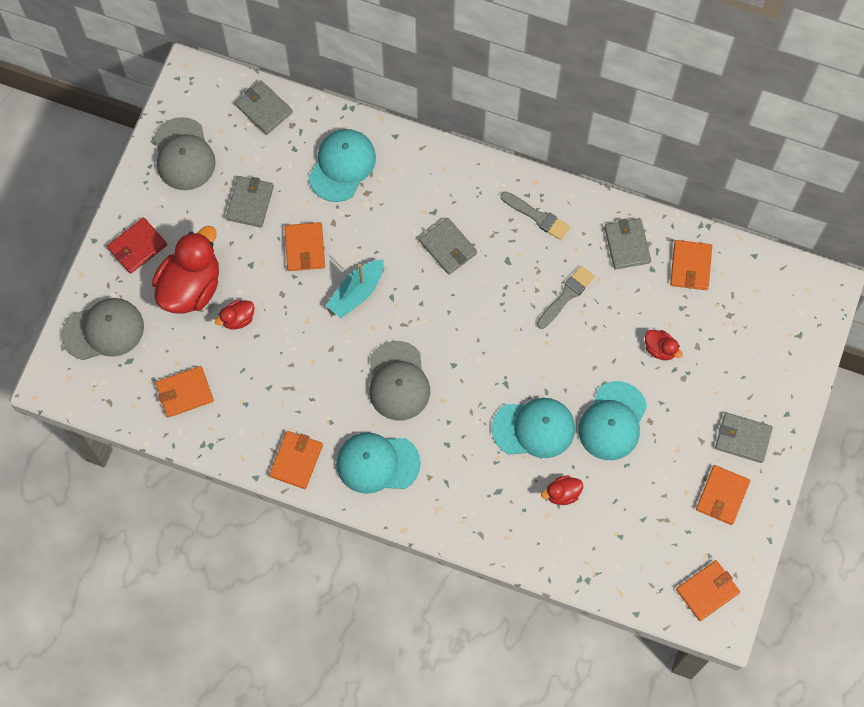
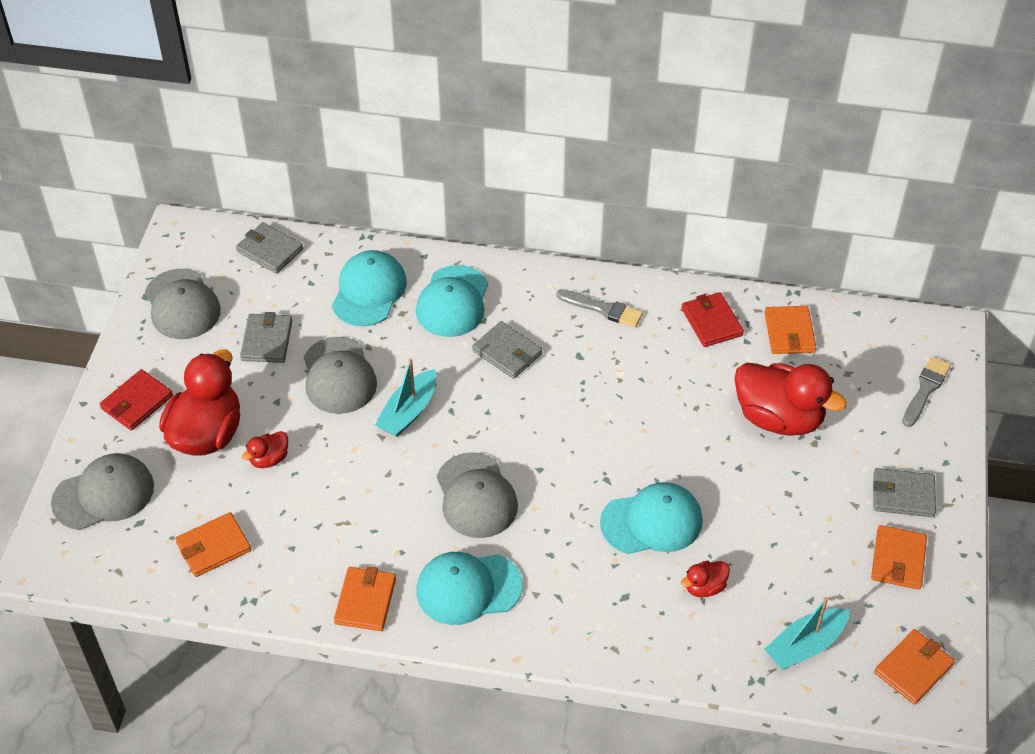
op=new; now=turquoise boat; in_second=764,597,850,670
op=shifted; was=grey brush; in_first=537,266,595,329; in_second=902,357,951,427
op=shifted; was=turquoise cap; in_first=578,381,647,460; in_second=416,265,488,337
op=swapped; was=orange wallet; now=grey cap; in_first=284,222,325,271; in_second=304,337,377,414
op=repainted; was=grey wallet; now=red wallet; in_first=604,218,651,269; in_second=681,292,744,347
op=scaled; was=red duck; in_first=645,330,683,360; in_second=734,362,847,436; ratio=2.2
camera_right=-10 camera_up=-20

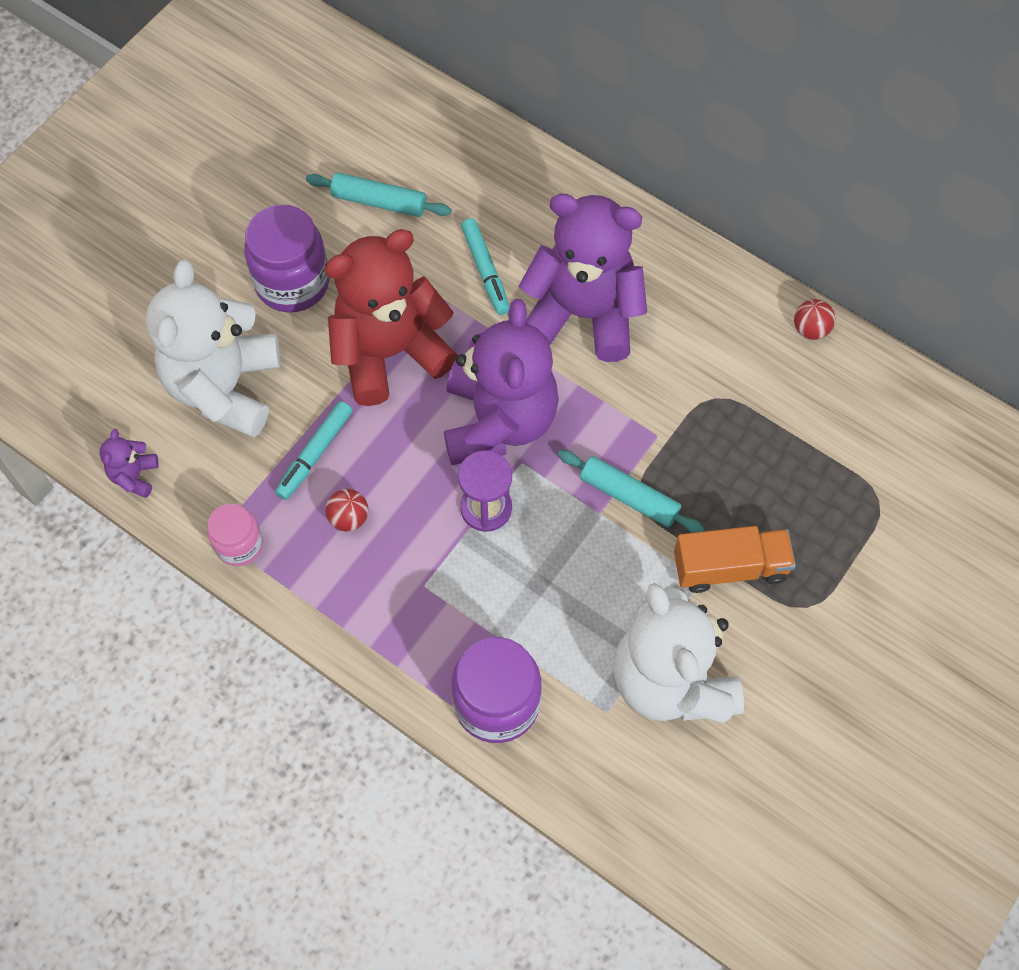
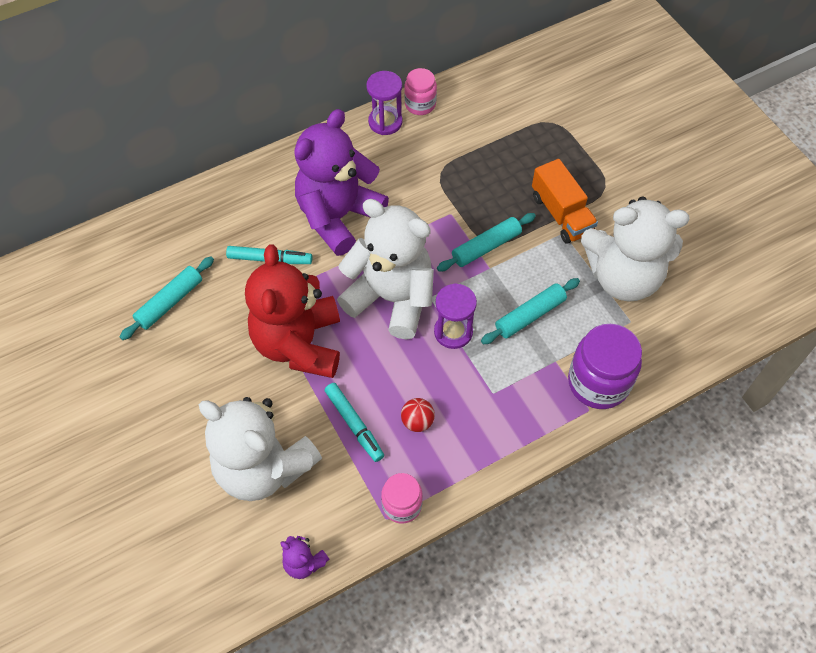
op=gone; was=purple jar; in_first=244,205,330,313
op=new; now=purple hourglass; in_second=366,71,403,135
op=new; now=turquoise rolling pin; in_second=481,278,580,345
op=swapped; was=red ball; now=pink jar; in_first=794,299,835,340; in_second=404,68,437,115
op=repainted; was=purple teddy bear; now=white teddy bear; in_first=444,299,559,465; in_second=337,199,434,339
op=rotated; was=orange truck; in_first=674,526,796,593; in_second=532,159,598,244; clockwise=135
camera_right=-65 camera_up=-5

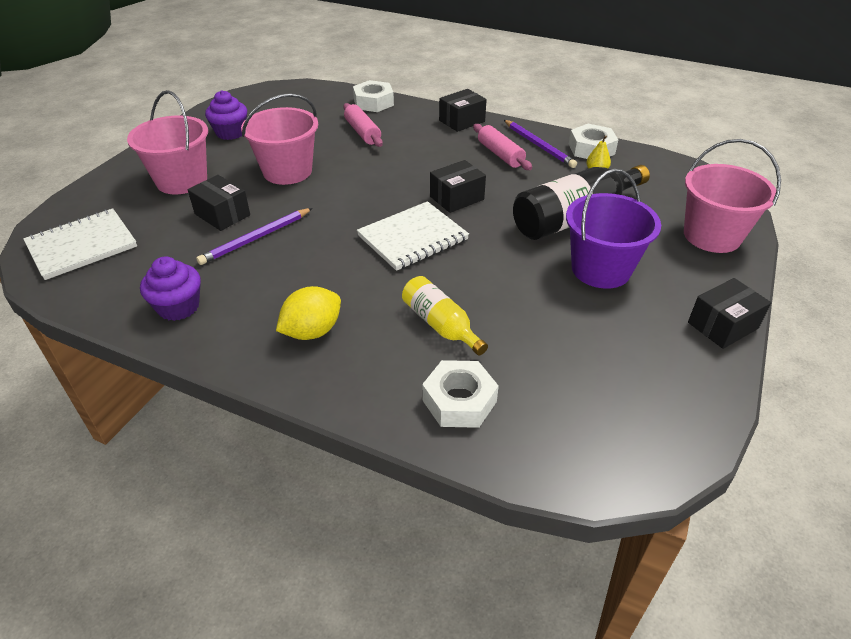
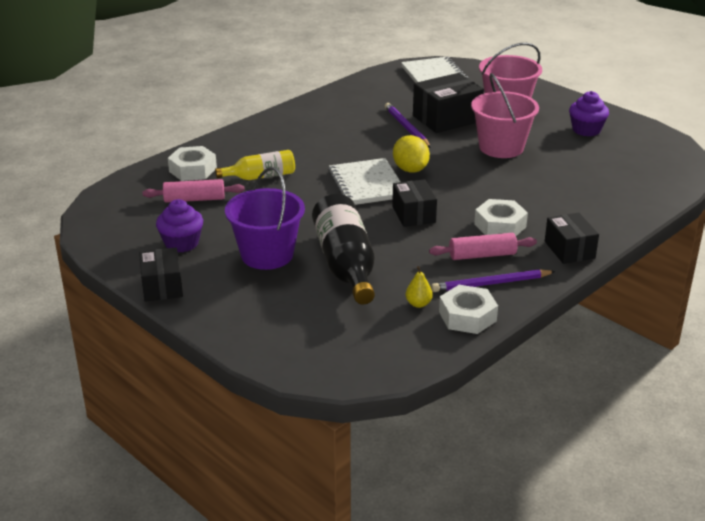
op=gone; was=pink bucket; in_first=684,139,781,253
op=shifted; was=purple cupcake; in_first=140,257,201,321; in_second=156,199,203,253
op=shifted; was=yellow lemon; in_first=276,286,341,340; in_second=393,135,430,173
op=shifted; was=pink rolling pin; in_first=343,103,383,147; in_second=143,179,245,203
op=shifted; was=white nut; in_first=353,80,394,112; in_second=474,199,528,236
op=scaled; was=black box; in_first=188,175,250,231; in_second=413,73,484,133; ratio=1.54
camera_right=110 camera_up=-10

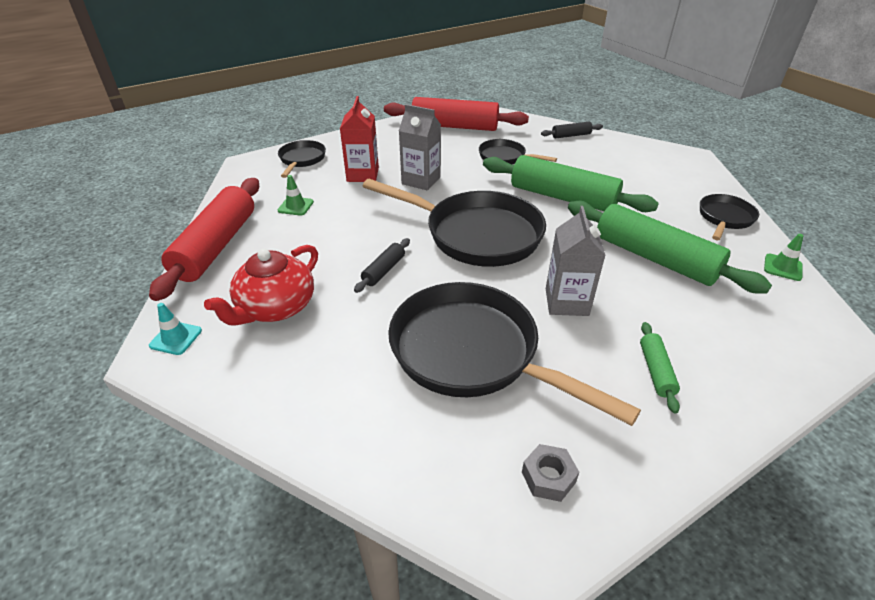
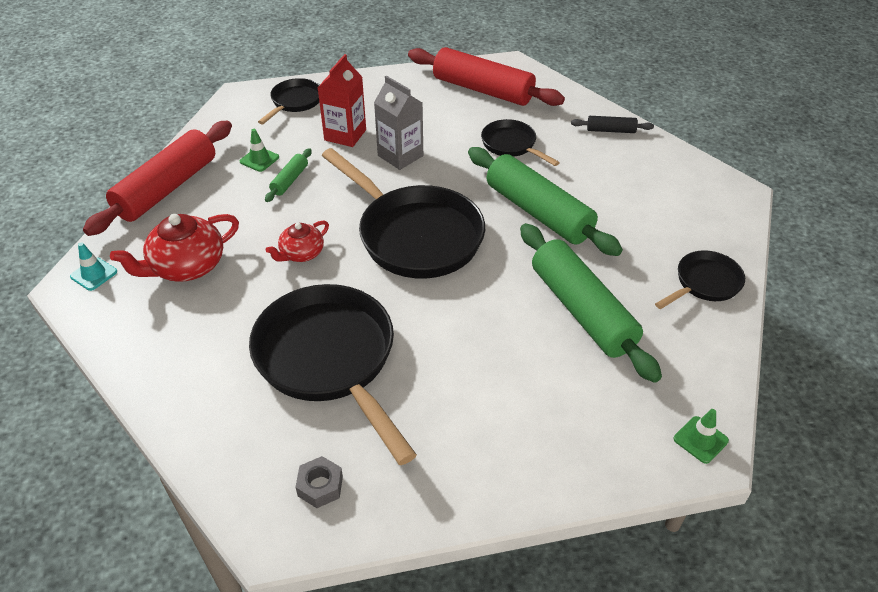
op=gone; was=grey carton; in_first=546,206,606,316
op=shifted; was=green rolling pin; in_first=640,322,680,414; in_second=265,148,312,202
op=shifted; was=green traffic cone; in_first=764,234,803,281; in_second=674,409,729,464
op=swapped; was=black rolling pin; now=red teapot; in_first=354,238,410,293; in_second=266,220,329,262
camera_right=20 camera_up=5

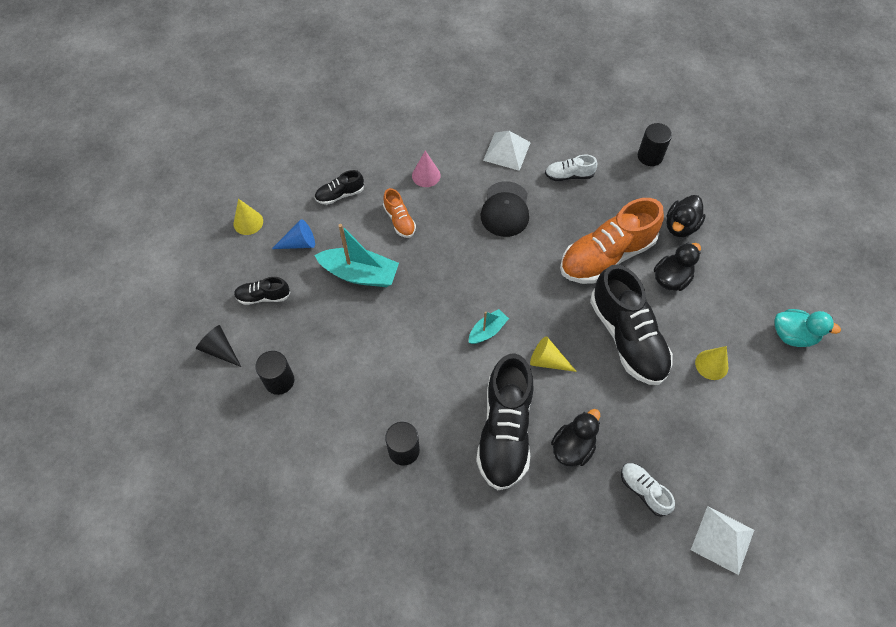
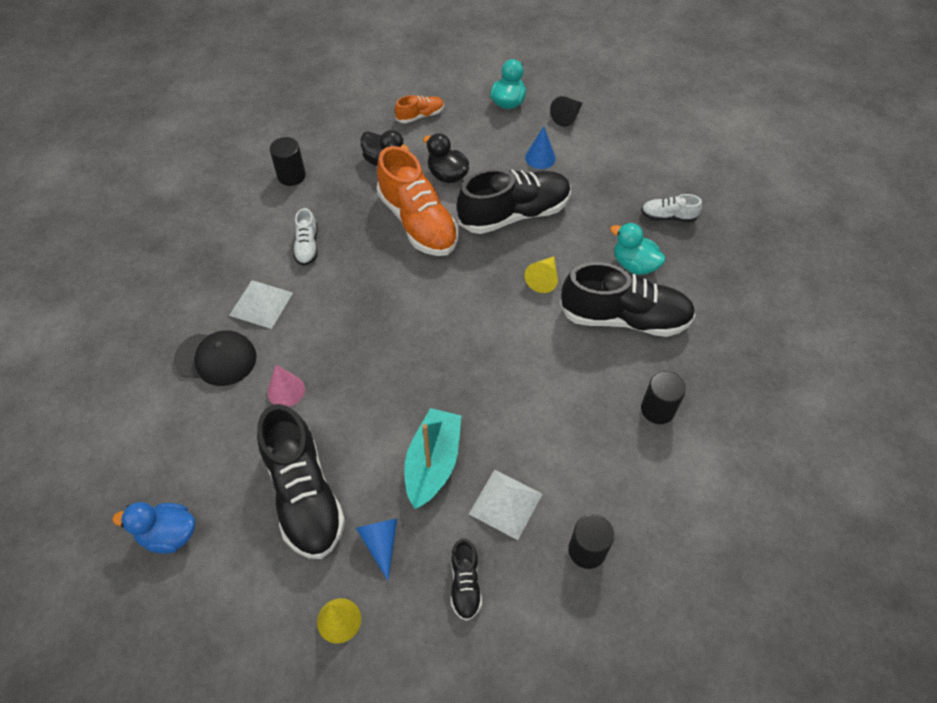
op=gone; was=turquoise boat; in_first=469,309,509,344
op=new; now=blue duck; in_second=112,502,195,554
op=shifted; was=black cone; in_first=196,325,241,367; in_second=550,96,583,127
op=shifted; was=orange shoe; in_first=383,188,416,238; in_second=395,95,444,124
op=shifted; was=black cap; in_first=481,181,529,237; in_second=174,330,257,386
op=shifted; was=white pyramid; in_first=691,506,754,575; in_second=469,469,542,540
op=repainted; was=black duck; now=turquoise duck; in_first=551,409,600,467; in_second=610,223,666,275
op=repainted; was=yellow cone; now=blue cone; in_first=695,346,728,380; in_second=525,126,556,169
op=rotated; was=white shoe; in_first=621,463,675,517; in_second=641,194,702,222; clockwise=45
op=scaled; was=black shoe; in_first=315,170,364,205; in_second=257,404,345,559; ratio=2.11
camera_right=-90 camera_up=-5

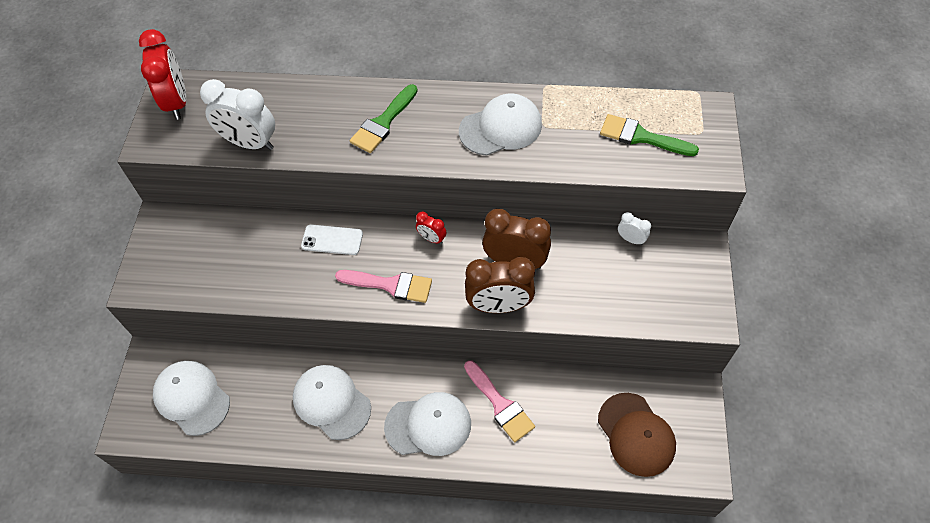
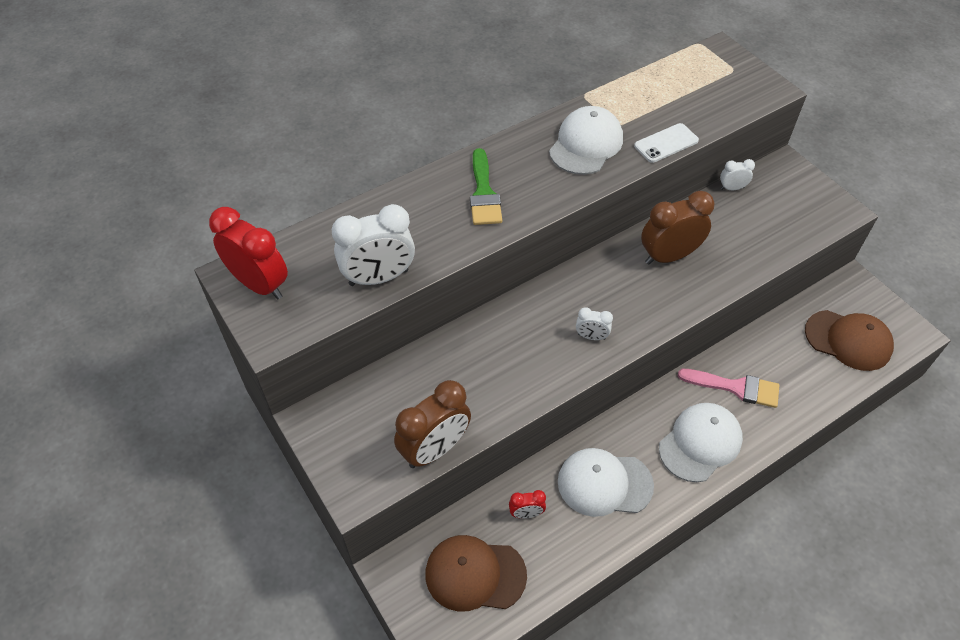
op=gone; was=green brush; in_first=600,114,699,156
op=shifted; was=white phone; in_first=301,224,363,255; in_second=634,123,699,163
op=shifted; was=red clock; in_first=416,211,446,244; in_second=509,490,546,518
op=shifted; was=brown clock; in_first=465,257,535,313; in_second=394,380,471,468
op=swapped; was=pink brush; now=white clock; in_first=335,270,432,303; in_second=576,307,613,340
op=repainted; was=white cap; now=brown cap; in_first=153,361,230,436; in_second=425,535,527,612
camera_right=-40 camera_up=-5

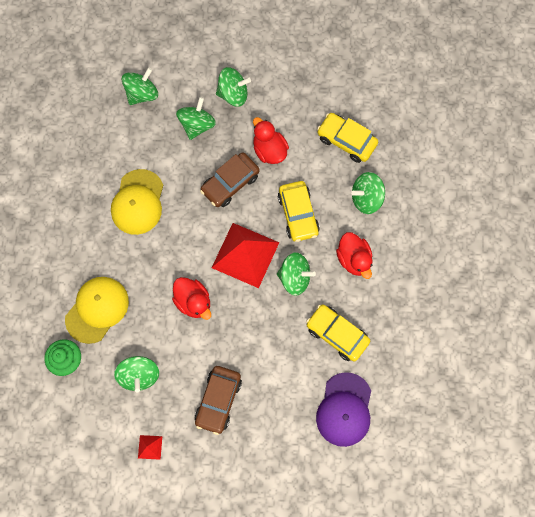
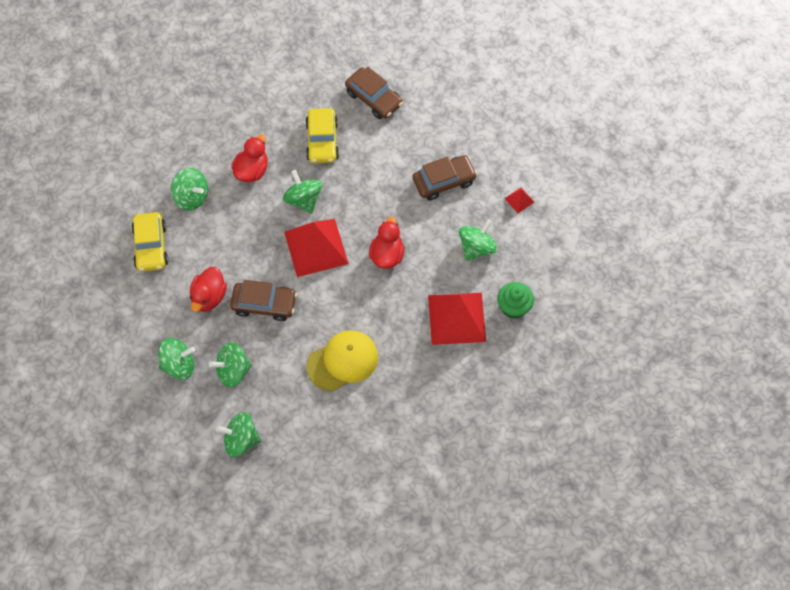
op=gone; was=yellow car; in_first=278,181,320,242
op=swapped; was=yellow cap; now=red pyramid; in_first=65,277,129,344; in_second=428,293,486,345
op=swapped; was=purple cap; now=brown car; in_first=316,372,371,447; in_second=345,67,403,119
op=rotated; was=green spinning top; in_first=216,67,251,107; in_second=159,338,195,380; clockwise=120
camera_right=-130 camera_up=-10

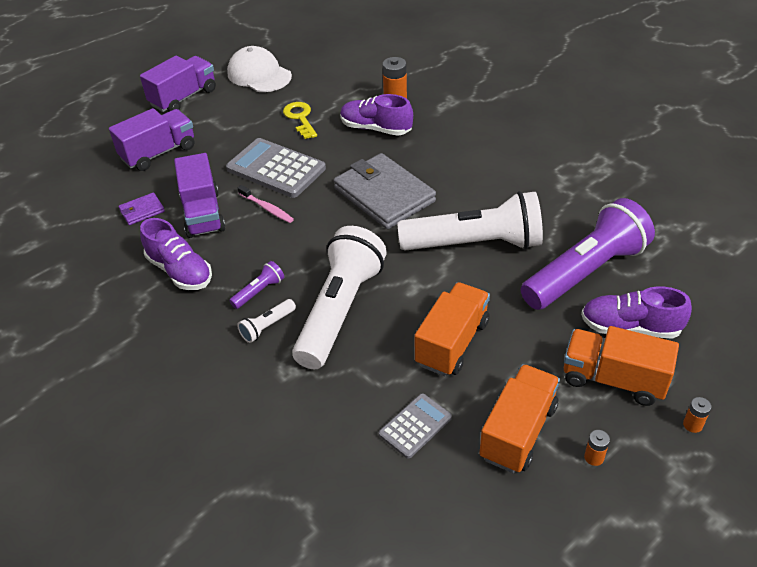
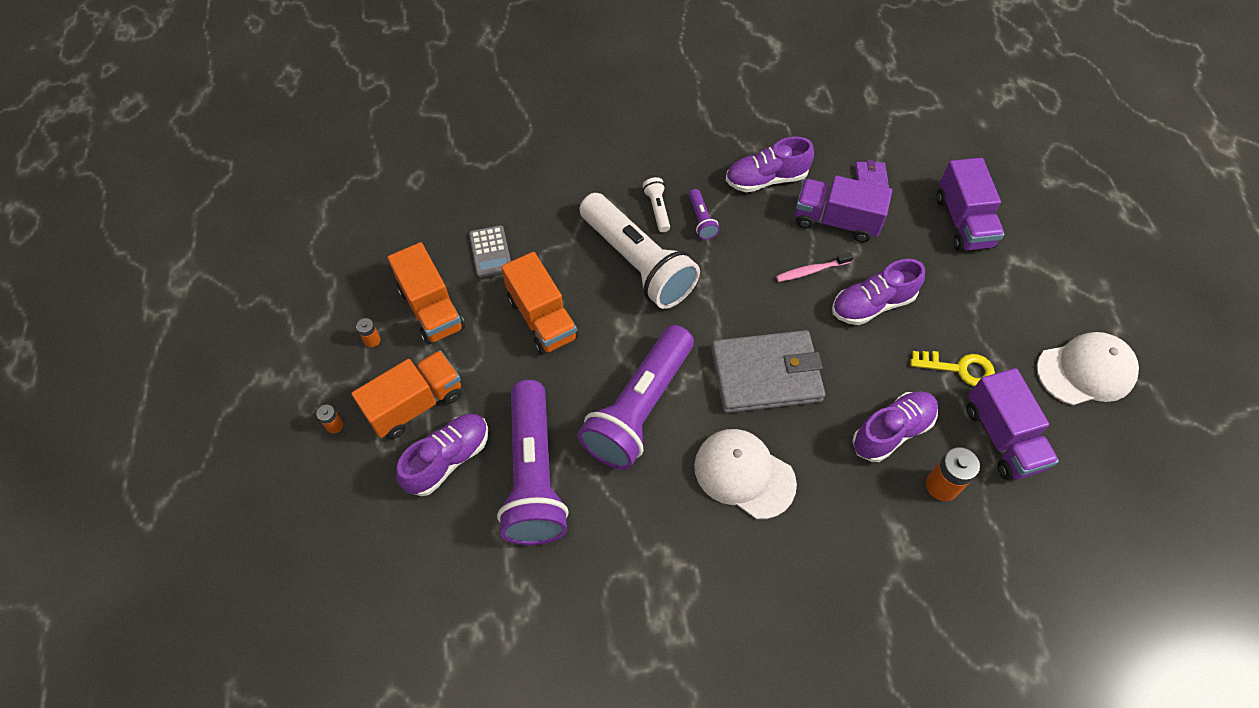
op=new; now=white cap; in_second=694,429,797,519
op=shifted; was=purple truck; in_first=140,56,216,112; in_second=967,368,1059,480
op=swapped; was=grey calculator; now=purple shoe; in_first=226,138,326,198; in_second=832,259,925,325
op=repainted; was=white flashlight; now=purple flashlight; in_first=397,191,543,251; in_second=578,325,694,470
camera_right=120 camera_up=15

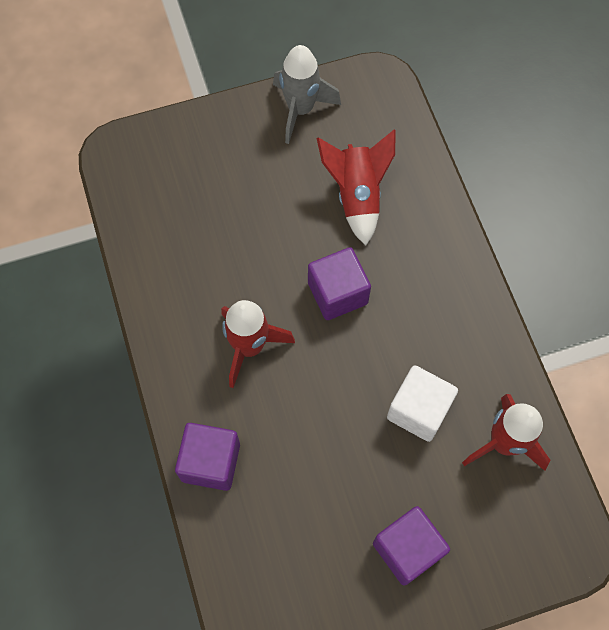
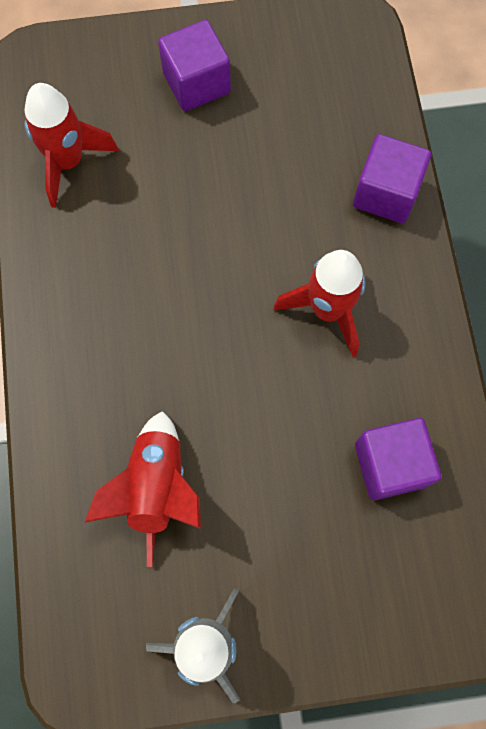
op=gone; was=white cube; in_first=387,365,458,442
op=shifted; was=purple cube; in_first=308,247,371,320; in_second=355,418,441,500
camera_right=-170 camera_up=5

